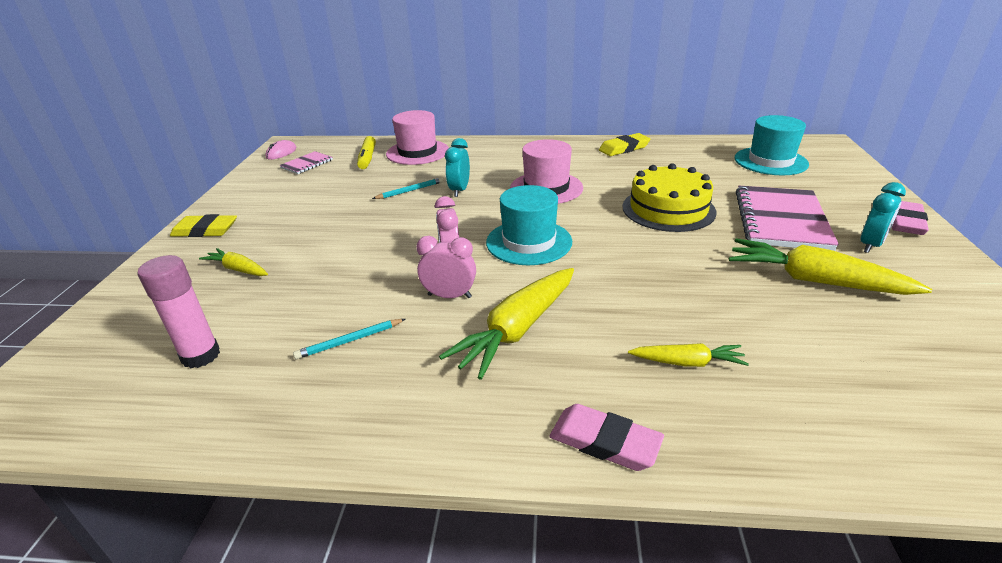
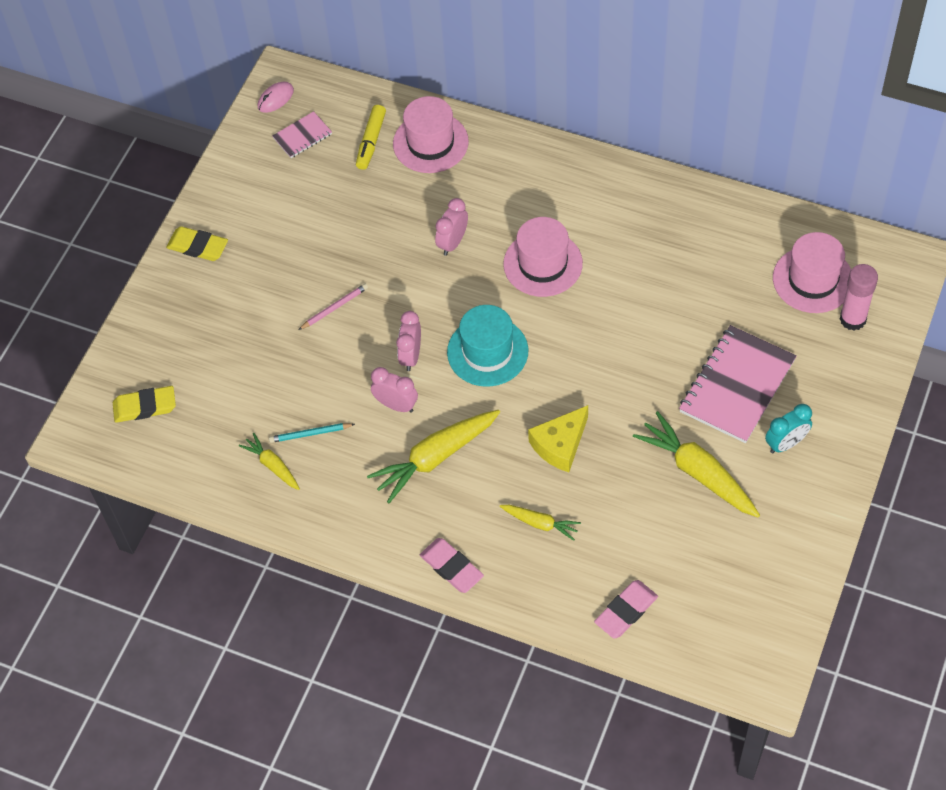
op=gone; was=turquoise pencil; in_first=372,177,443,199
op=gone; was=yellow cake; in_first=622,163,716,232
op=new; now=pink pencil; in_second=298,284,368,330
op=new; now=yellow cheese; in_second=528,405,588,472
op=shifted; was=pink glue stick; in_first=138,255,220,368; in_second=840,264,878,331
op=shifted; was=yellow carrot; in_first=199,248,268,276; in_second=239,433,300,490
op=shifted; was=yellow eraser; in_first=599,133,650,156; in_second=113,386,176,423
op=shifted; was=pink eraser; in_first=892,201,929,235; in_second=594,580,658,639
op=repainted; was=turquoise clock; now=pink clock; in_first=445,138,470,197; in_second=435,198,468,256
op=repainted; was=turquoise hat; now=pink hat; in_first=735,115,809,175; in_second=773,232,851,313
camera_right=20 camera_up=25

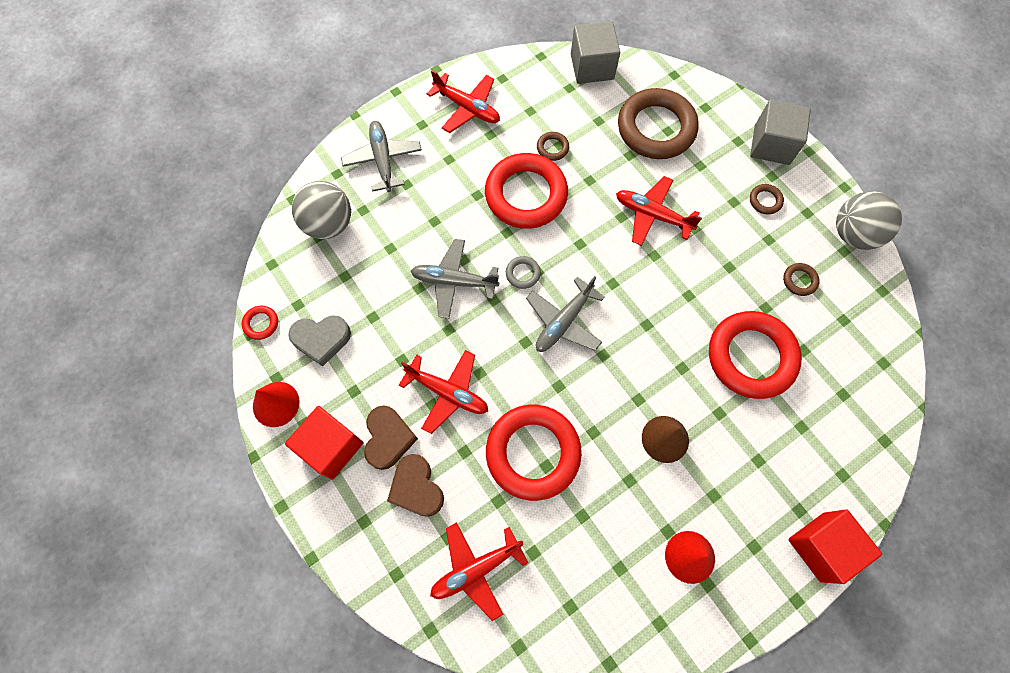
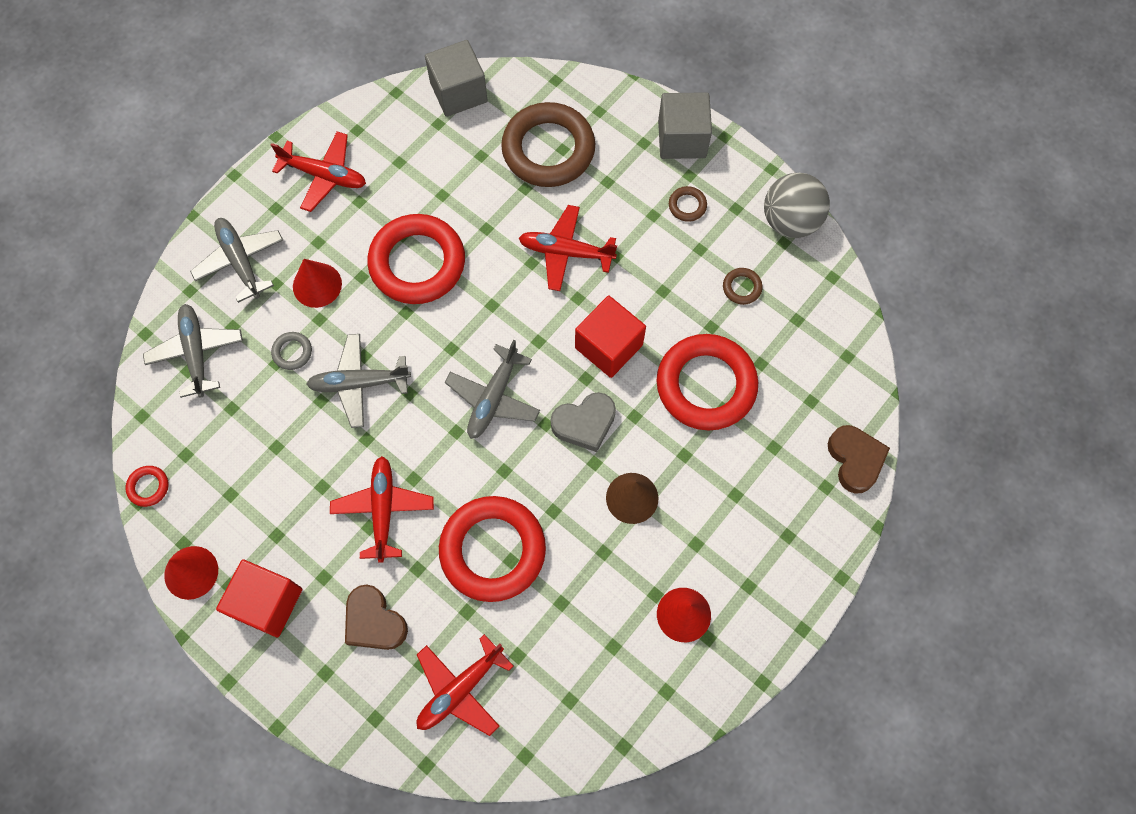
op=gone; was=brown ring; in_first=537,132,569,161
op=new; now=red cone; in_second=293,259,342,308
op=shifted; was=grey heart; in_first=288,315,351,367; in_second=551,392,616,452
op=shifted; was=brown heart; in_first=364,406,418,470; in_second=828,425,890,494
op=shifted; was=grey ring; in_first=506,256,541,289; in_second=271,332,312,370
op=shifted; was=red cube; in_first=789,509,882,584; in_second=575,296,646,378
op=swapped; was=grey ball; now=grey plane; in_first=292,181,351,239; in_second=143,304,243,398
op=rotated; was=red plane; in_first=399,350,488,434; in_second=330,456,434,563; clockwise=-105
camera_right=-15 camera_up=0

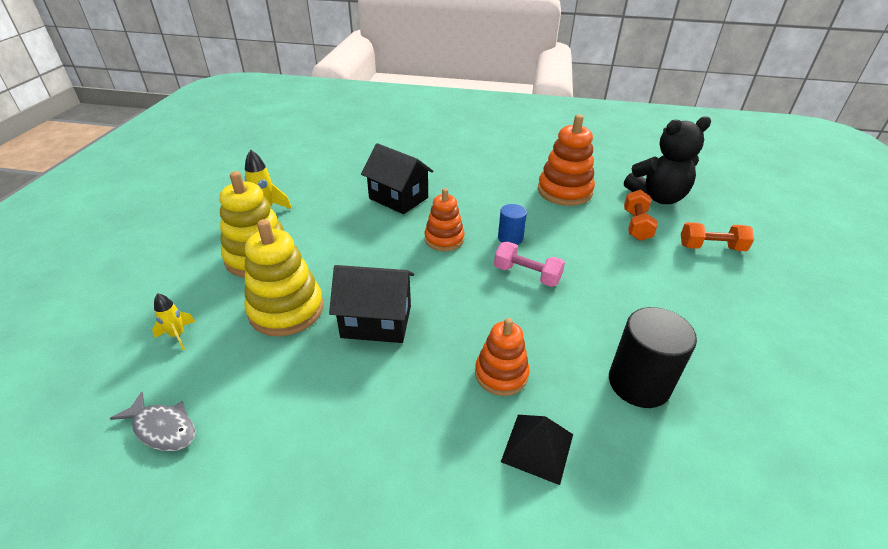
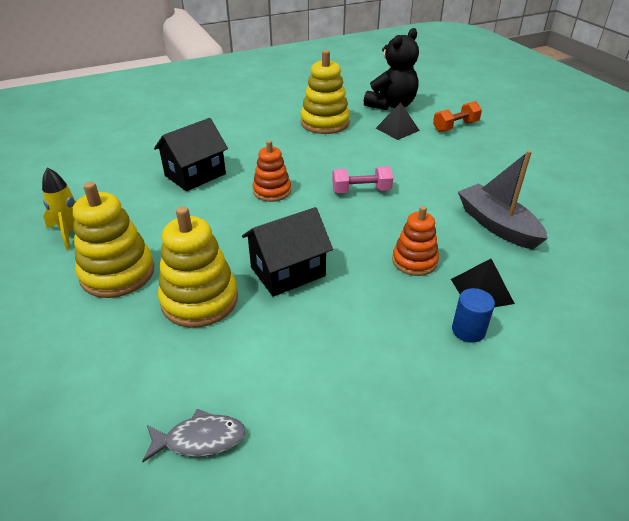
op=gone; was=yellow rocket; in_first=152,293,196,350
op=shifted; was=blue cylinder; in_first=498,204,527,245; in_second=452,288,495,343
op=swapped; was=black cylinder; now=grey boat; in_first=609,307,697,408; in_second=458,150,548,250
op=swapped; was=orange dumbbell; now=black pyramid; in_first=624,189,658,241; in_second=376,102,420,140
op=repainted; was=orange stacking toy; now=yellow stacking toy; in_first=538,115,595,206; in_second=300,50,350,134
op=rotated; was=black house; in_first=361,143,433,214; in_second=154,118,228,191; clockwise=-45
camera_right=-35 camera_up=0

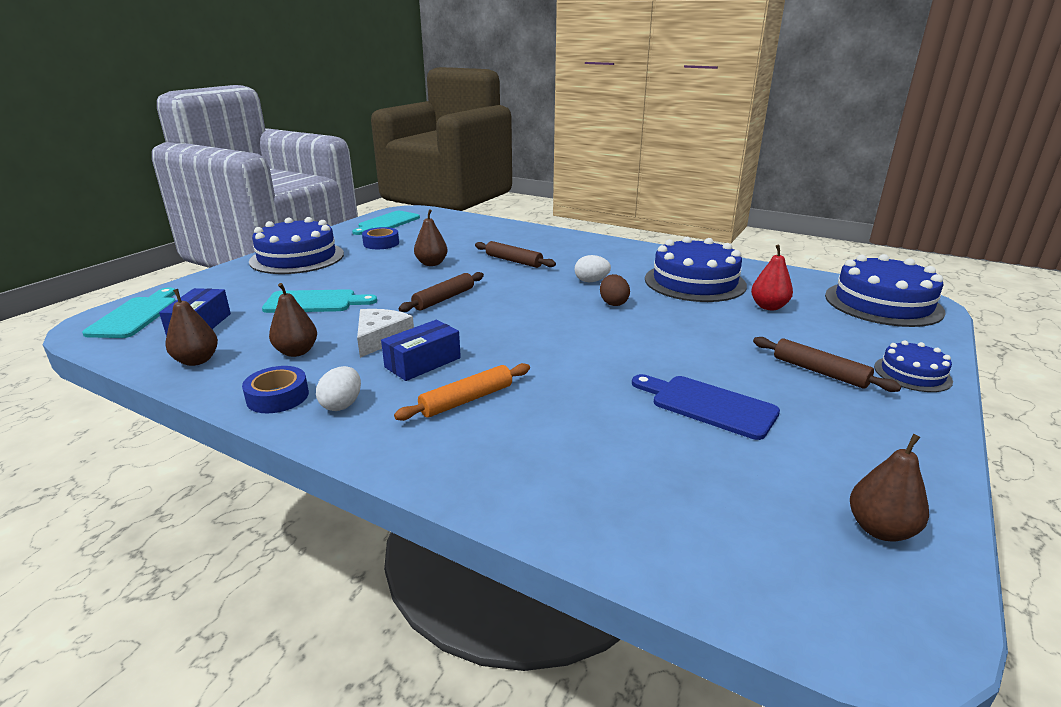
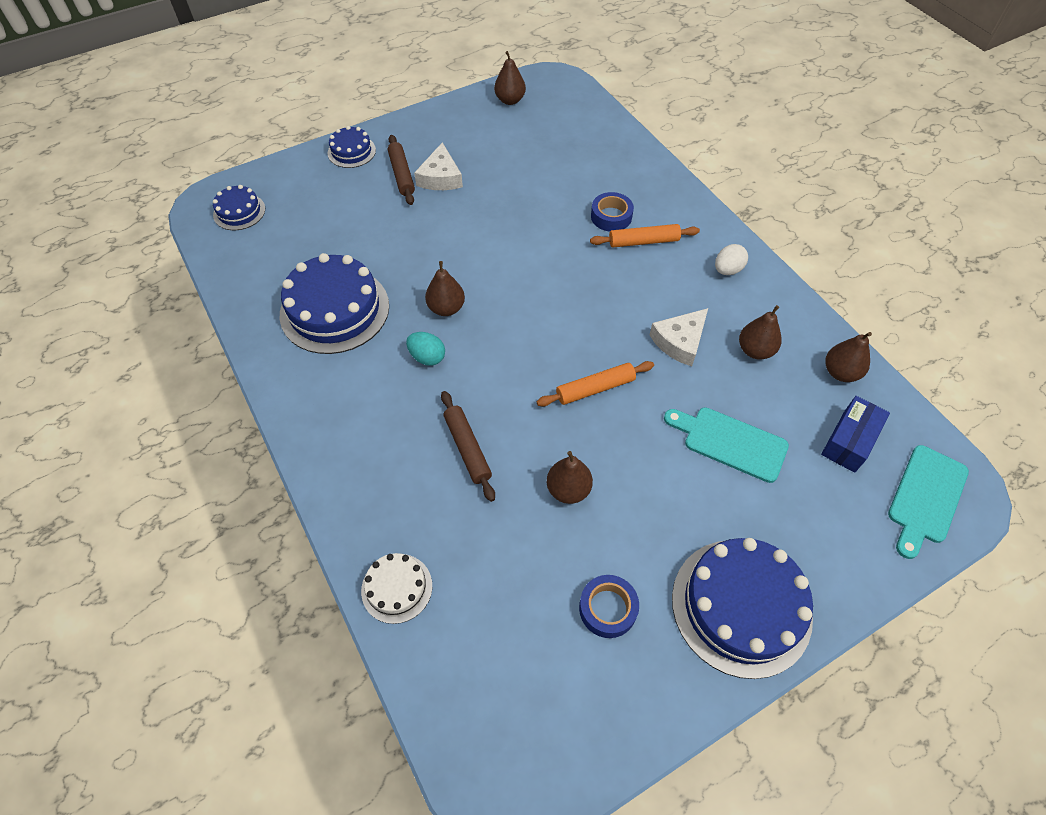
op=gone; was=turquoise cutting board; in_first=352,211,420,235
op=gone; was=blue box; in_first=381,320,461,381
op=gone; was=blue cutting board; in_first=632,374,780,440
op=gone; was=red pear; in_first=751,245,793,310
op=new; now=white cake; in_second=361,553,432,624
op=new; now=white cheese; in_second=414,142,463,190
op=shifted; was=blue tape; in_first=242,366,309,413; in_second=591,192,634,231
op=swapped; was=brown egg; now=brown pear; in_first=600,274,630,306; in_second=425,261,465,316
op=repainted; was=brown rolling pin; now=orange rolling pin; in_first=398,272,484,312; in_second=537,361,654,407
op=repainted; was=white egg; now=turquoise egg; in_first=575,255,611,282; in_second=406,332,445,366
op=scaled; was=blue cake; in_first=825,254,945,327; in_second=213,185,265,230; ratio=0.52
camera_right=-150 camera_up=30

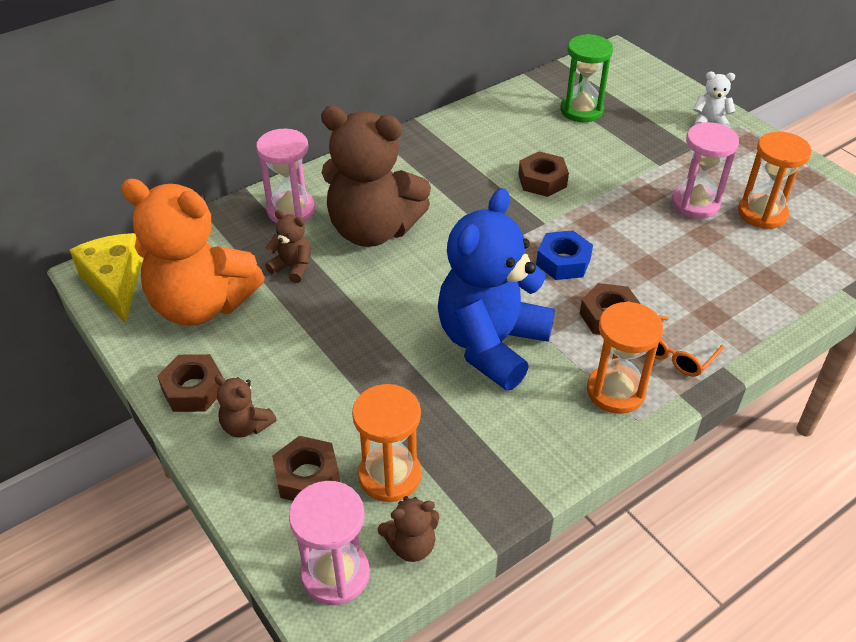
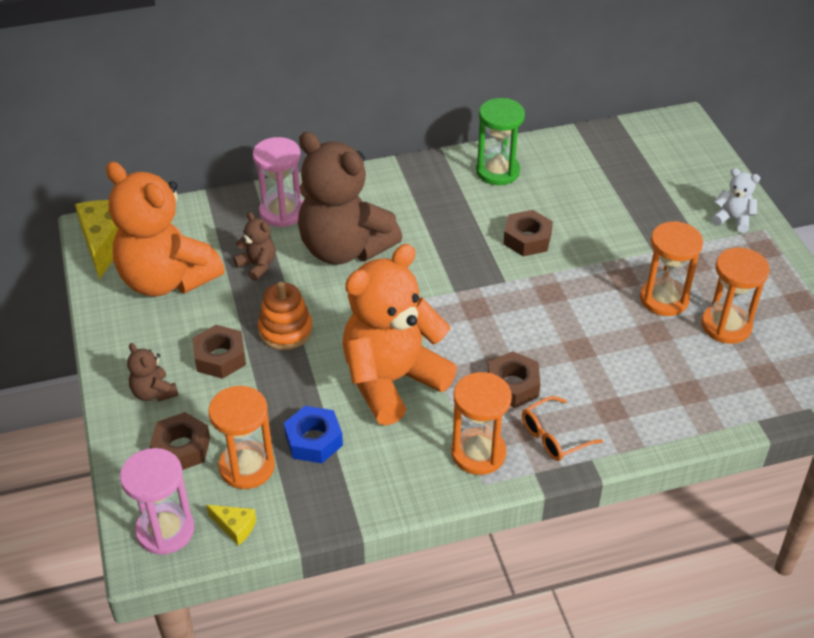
op=new; now=orange stacking toy; in_second=258,282,313,350
op=shifted; was=brown nut; in_first=157,354,223,412; in_second=193,325,246,379
op=shifted; was=blue nut; in_first=536,230,593,280; in_second=284,406,343,463
op=shifted; was=green hourglass; in_first=560,34,613,122; in_second=476,98,525,185
op=swapped; was=brown teddy bear; now=yellow cheese; in_first=378,496,439,562; in_second=206,505,256,546
op=repainted; was=blue teddy bear; now=orange teddy bear; in_first=438,188,555,390; in_second=342,244,457,426
op=repainted; was=pink hourglass; now=orange hourglass; in_first=671,122,739,219; in_second=640,221,703,316
camera_right=20 camera_up=0

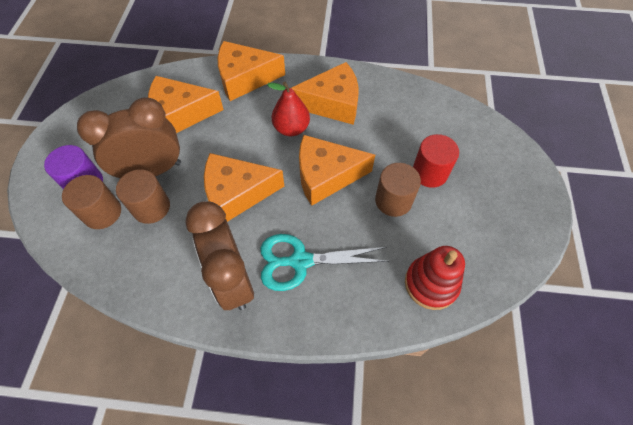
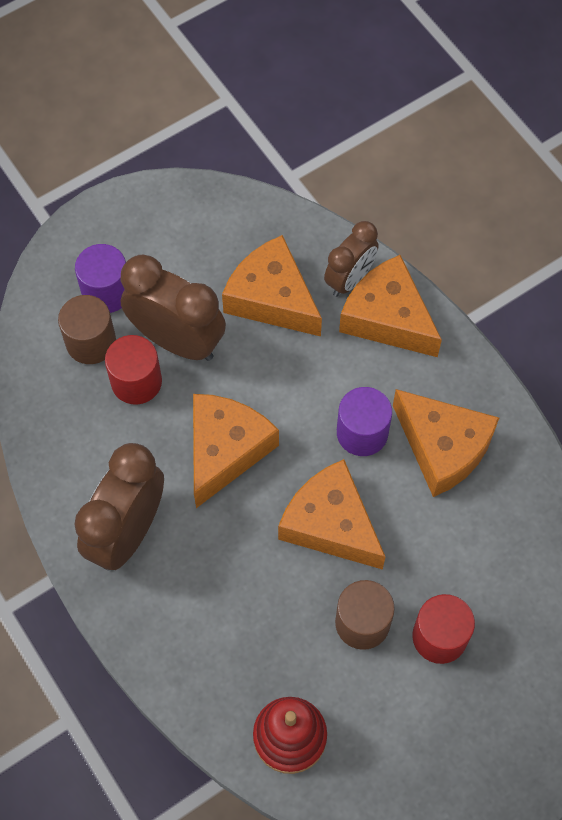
op=gone; was=turquoise scissors; in_first=260,234,389,291
op=new; now=brown clock; in_second=324,221,379,297
op=swapped; was=red pear; now=purple cylinder; in_first=267,81,310,136; in_second=337,387,392,456
op=repainted; was=brown cylinder; now=red cylinder; in_first=116,169,170,224; in_second=105,335,162,405
op=rotated; was=orange cheese; in_first=204,153,284,222; in_second=193,394,279,508; clockwise=75
camera_right=50 camera_up=5

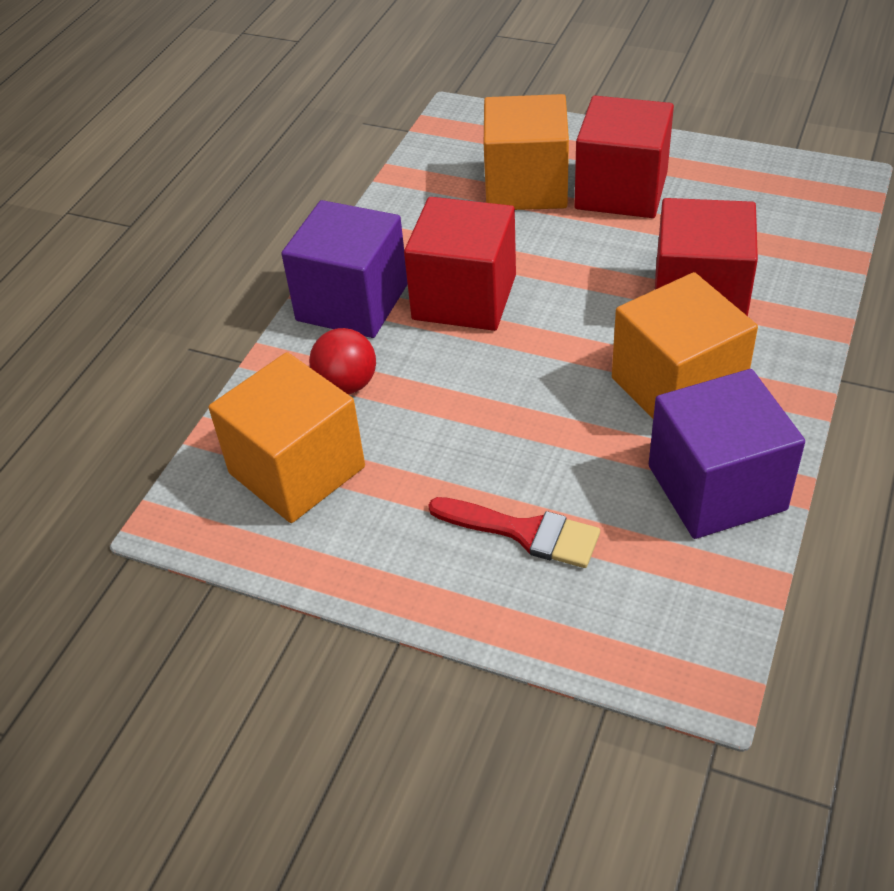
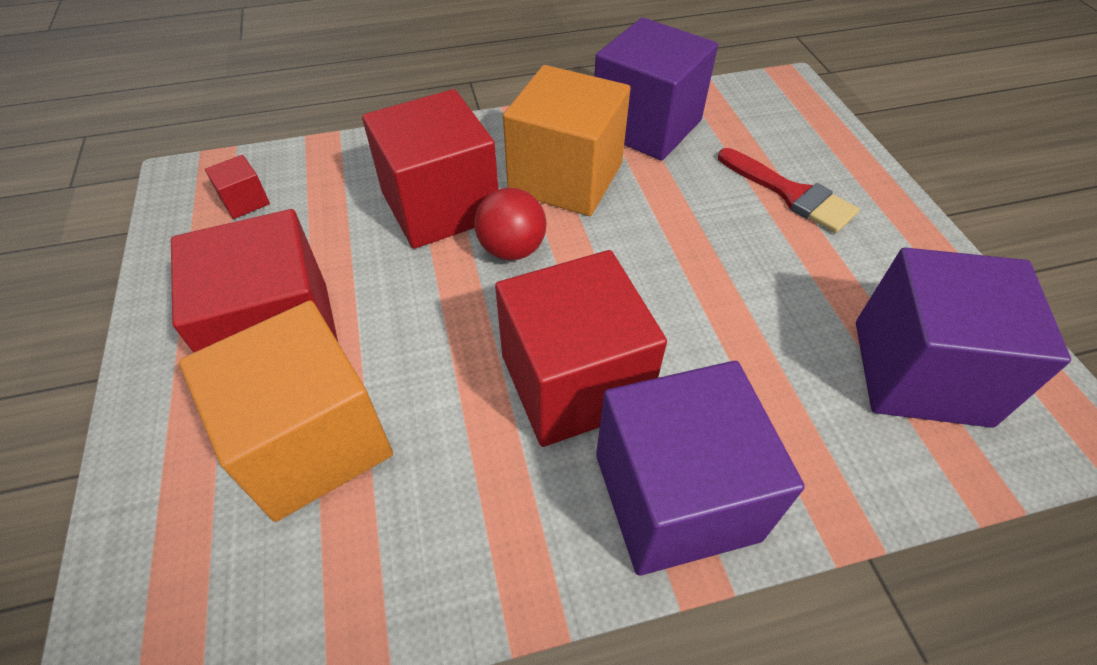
op=new; now=red cube; in_second=205,155,270,219
op=shifted; was=red ball; in_first=309,328,376,395; in_second=475,188,546,261
op=repainted; was=orange cube; now=purple cube; in_first=209,352,365,523; in_second=856,247,1071,428
op=rotated; was=red brush; in_first=428,497,600,568; in_second=718,148,860,233; clockwise=150
camera_right=-130 camera_up=5

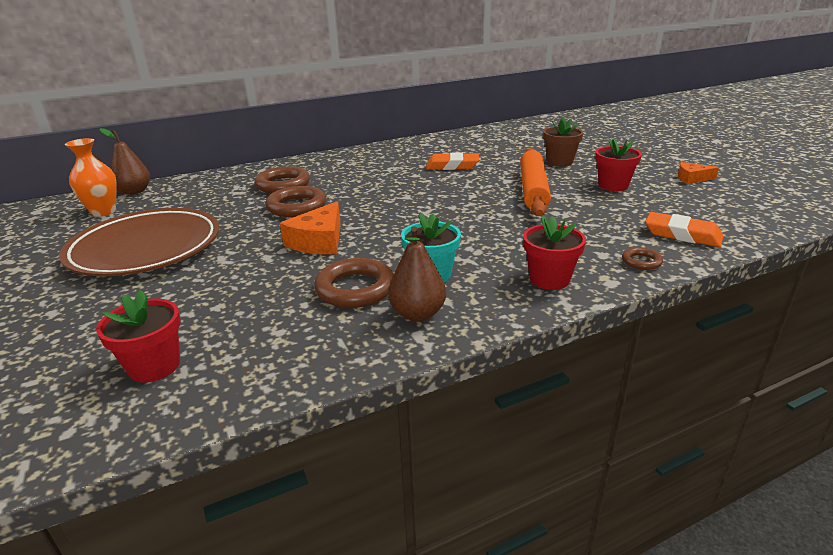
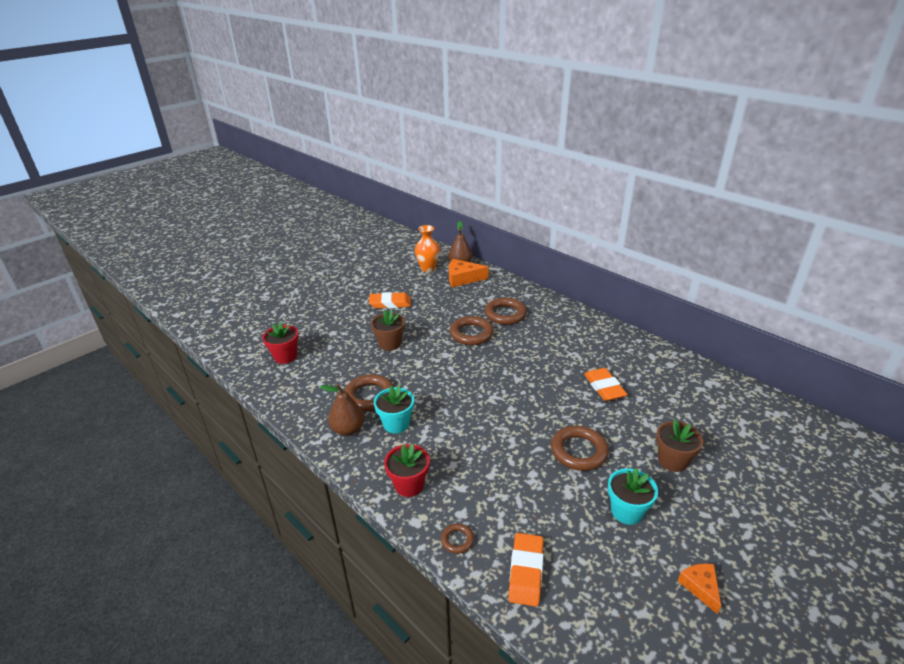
op=new; now=brown flower pot; in_second=371,310,405,351
op=shifted; was=orange cheese; in_first=280,201,341,254; in_second=449,259,489,288
op=swapped; was=brown plate; now=orange eraser; in_first=59,208,220,276; in_second=369,292,411,308
op=swapped; was=orange rolling pin; now=brown ring; in_first=520,148,551,216; in_second=551,426,609,471
op=repainted; was=red flower pot; now=turquoise flower pot; in_first=595,138,642,191; in_second=608,468,658,525
camera_right=70 camera_up=5

